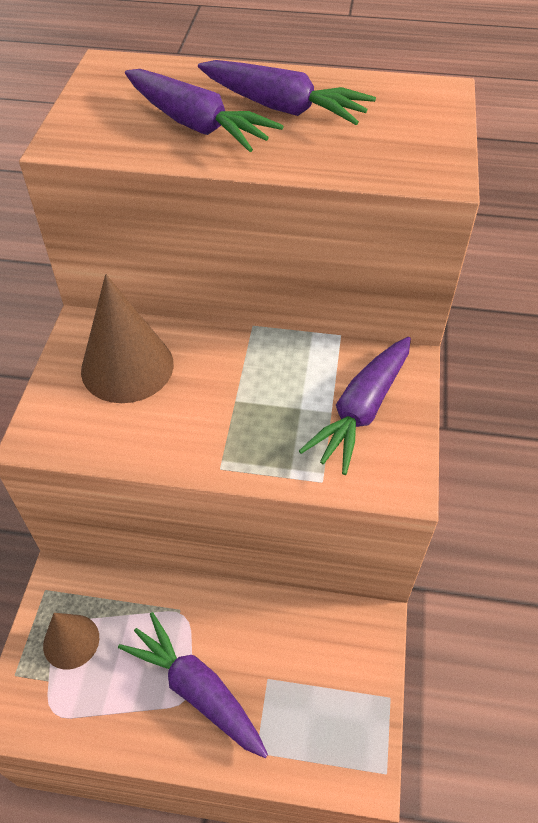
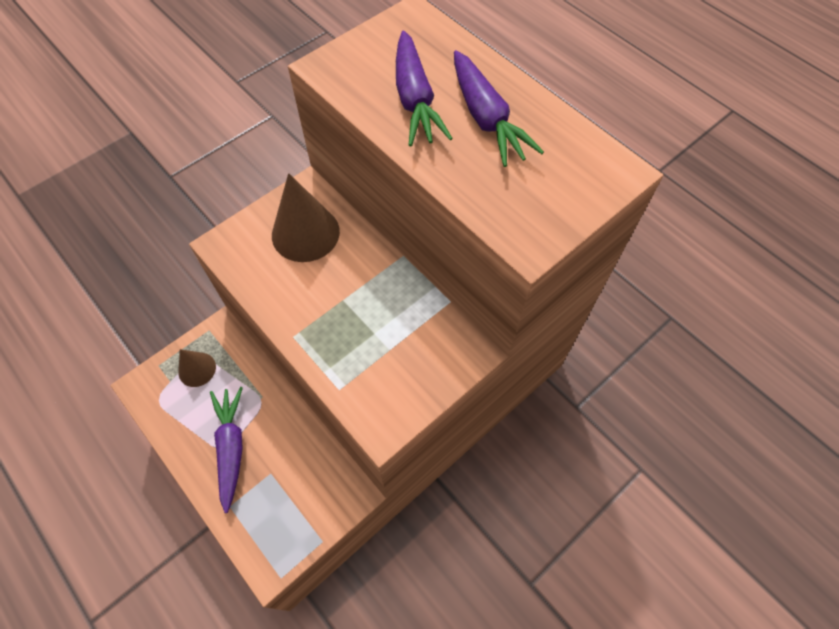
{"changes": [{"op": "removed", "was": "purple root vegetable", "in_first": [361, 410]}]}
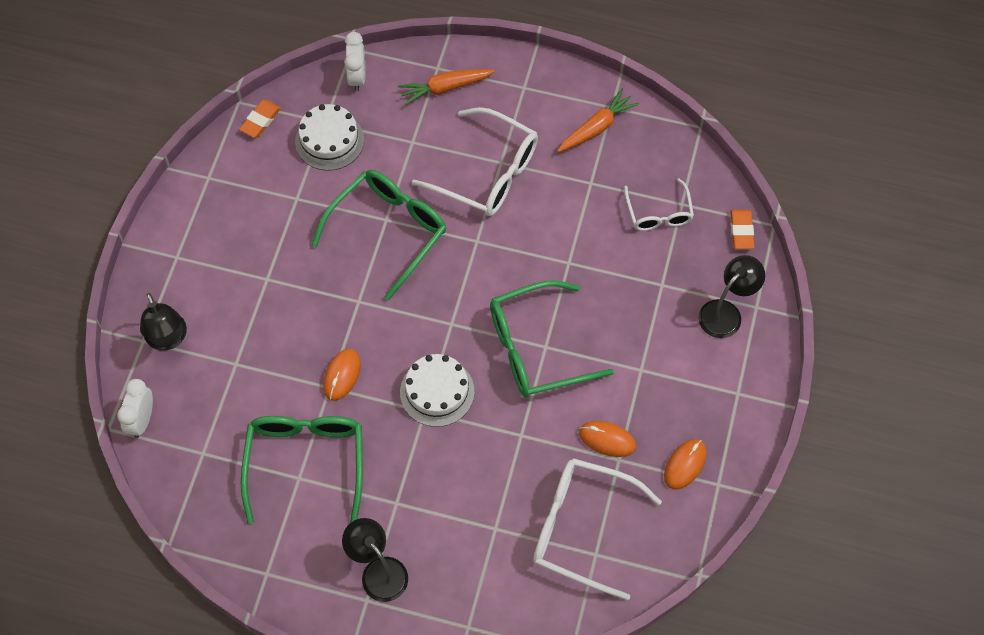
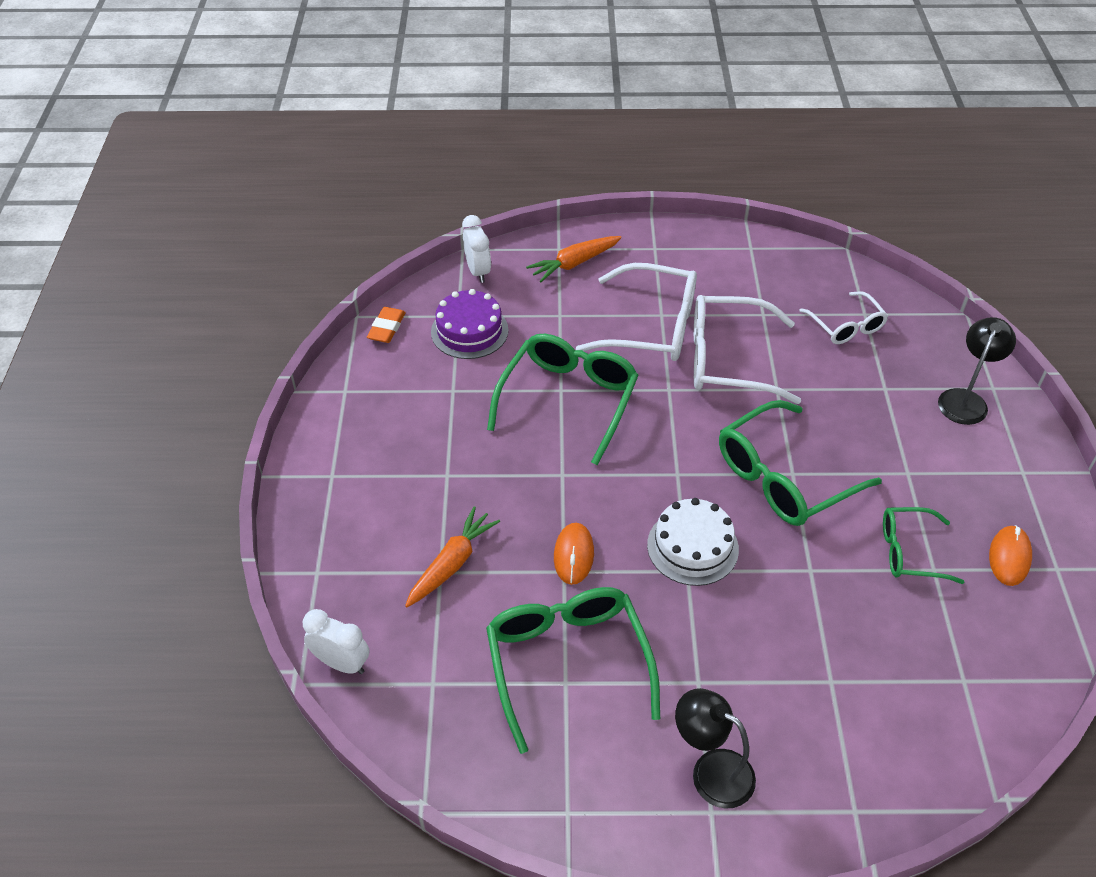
{"changes": [{"op": "removed", "was": "ebony desk lamp", "in_first": [168, 339]}, {"op": "removed", "was": "bright orange pencil eraser", "in_first": [741, 231]}, {"op": "moved", "was": "pure white spectacles", "in_first": [581, 528], "in_second": [728, 360]}, {"op": "moved", "was": "bright orange root vegetable", "in_first": [597, 127], "in_second": [452, 563]}, {"op": "replaced", "was": "bright orange computer mouse", "now": "green spectacles", "in_first": [607, 439], "in_second": [909, 552]}, {"op": "recoloured", "was": "pure white layer cake", "now": "purple layer cake", "in_first": [329, 140], "in_second": [469, 331]}, {"op": "turned", "was": "pure white alarm clock", "in_first": [142, 420], "in_second": [342, 663], "clockwise": 120}]}
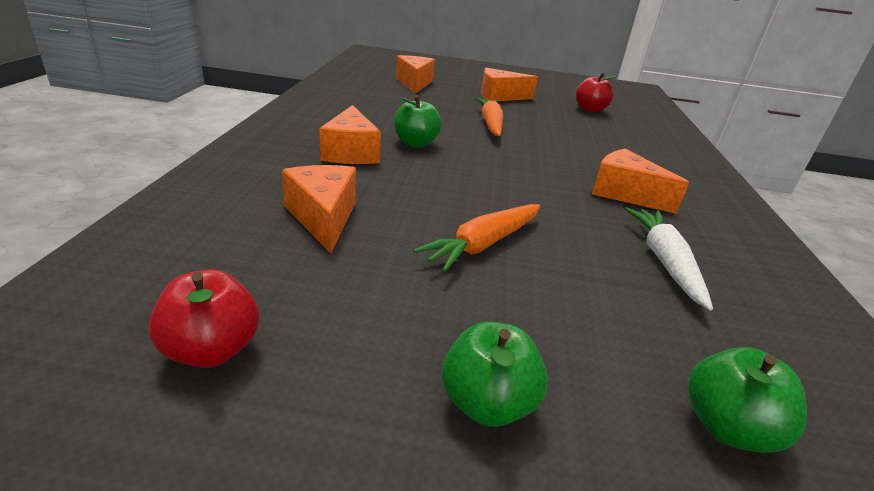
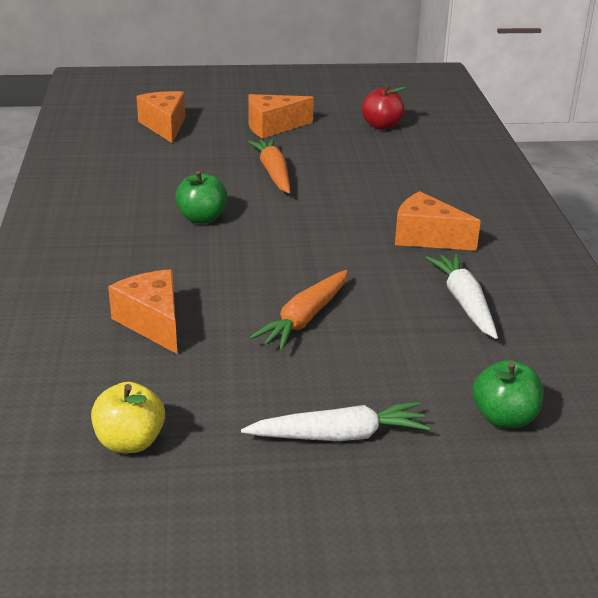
{"changes": [{"op": "removed", "was": "bright orange cheese", "in_first": [351, 152]}, {"op": "replaced", "was": "green apple fruit", "now": "pure white root vegetable", "in_first": [487, 403], "in_second": [339, 435]}, {"op": "recoloured", "was": "scarlet apple fruit", "now": "golden apple fruit", "in_first": [212, 349], "in_second": [130, 442]}]}
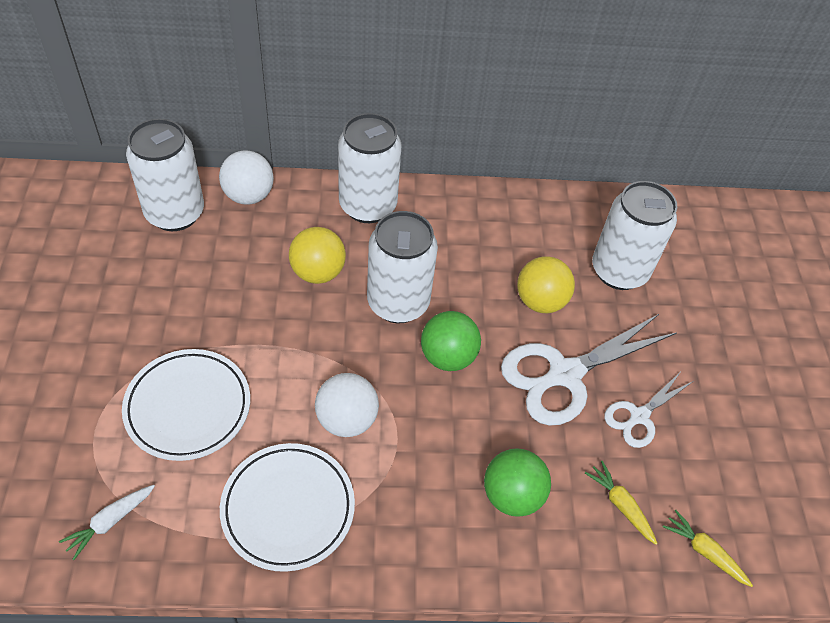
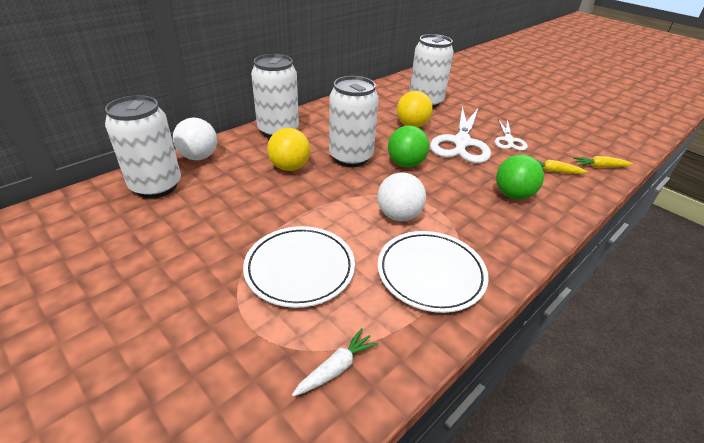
{"changes": [{"op": "turned", "was": "pure white root vegetable", "in_first": [110, 522], "in_second": [336, 368], "clockwise": -135}]}
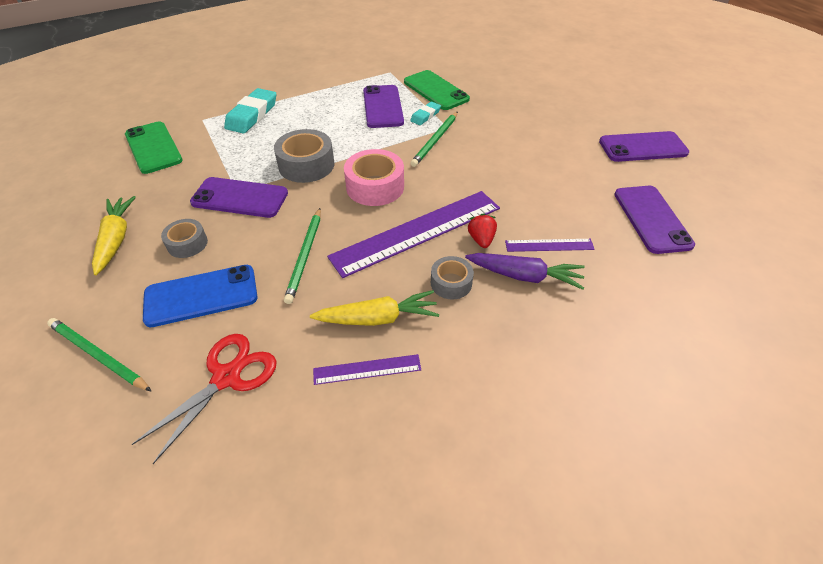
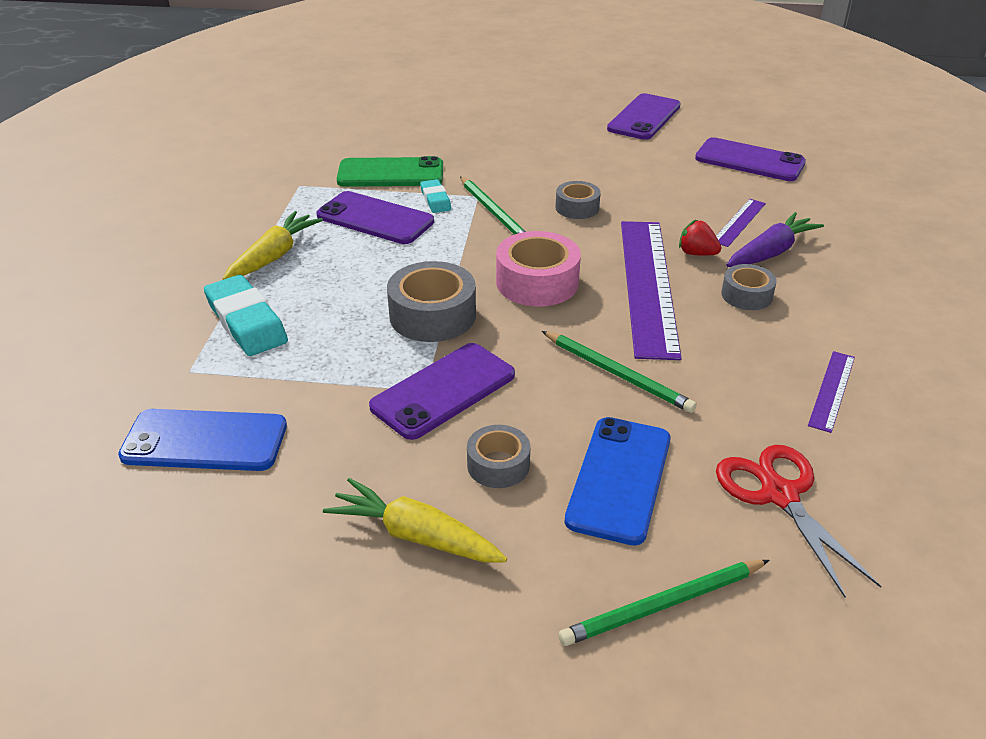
{"changes": [{"op": "added", "now": "ash-grey sticky tape", "in_second": [577, 208]}, {"op": "moved", "was": "golden root vegetable", "in_first": [378, 318], "in_second": [274, 256]}, {"op": "recoloured", "was": "green phone", "now": "royal blue phone", "in_first": [153, 147], "in_second": [205, 441]}]}
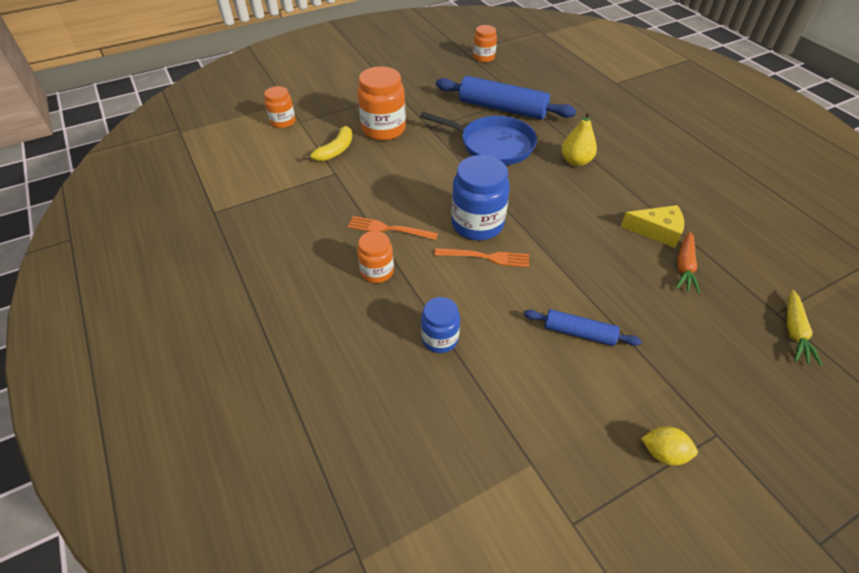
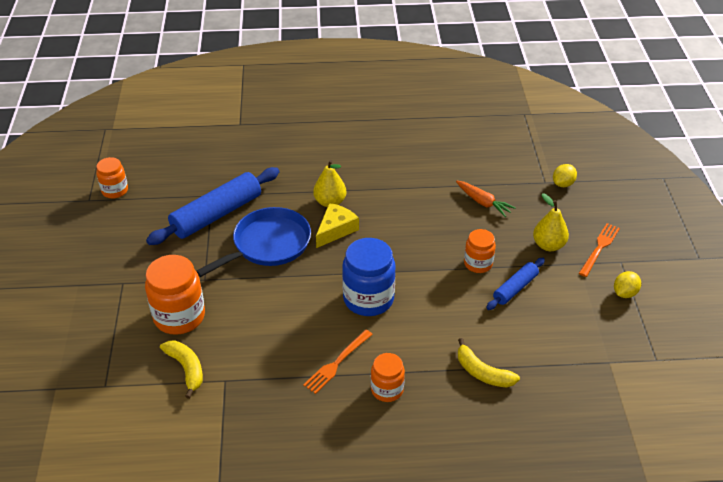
{"changes": [{"op": "added", "now": "golden toy pear", "in_second": [548, 245]}, {"op": "moved", "was": "bright orange jar", "in_first": [283, 122], "in_second": [478, 264]}, {"op": "moved", "was": "bright orange dinner fork", "in_first": [486, 257], "in_second": [599, 247]}, {"op": "moved", "was": "golden cheese", "in_first": [657, 231], "in_second": [336, 230]}, {"op": "replaced", "was": "royal blue jar", "now": "golden banana fruit", "in_first": [440, 339], "in_second": [482, 372]}, {"op": "replaced", "was": "golden root vegetable", "now": "golden toy lemon", "in_first": [794, 332], "in_second": [563, 184]}]}
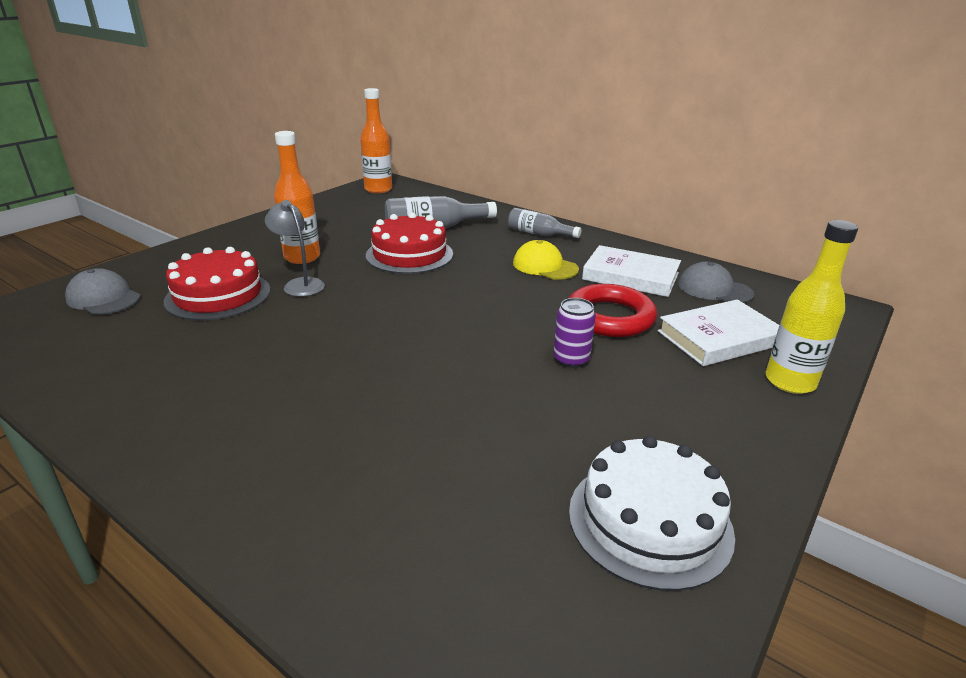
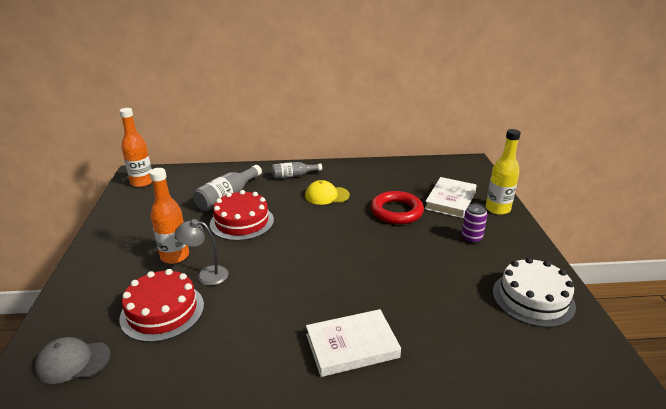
{"changes": [{"op": "removed", "was": "ash-grey peaked cap", "in_first": [714, 289]}, {"op": "moved", "was": "purple can", "in_first": [571, 359], "in_second": [471, 238]}, {"op": "moved", "was": "pure white hardback", "in_first": [630, 276], "in_second": [352, 346]}]}
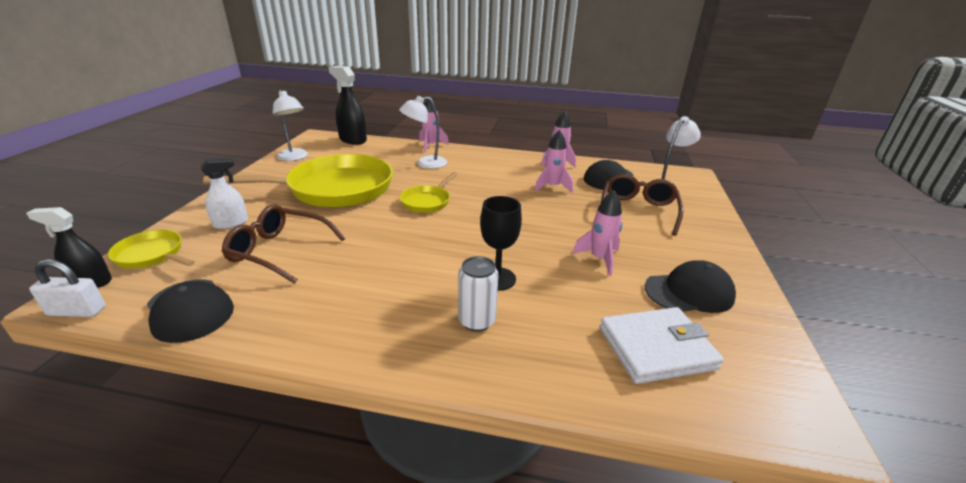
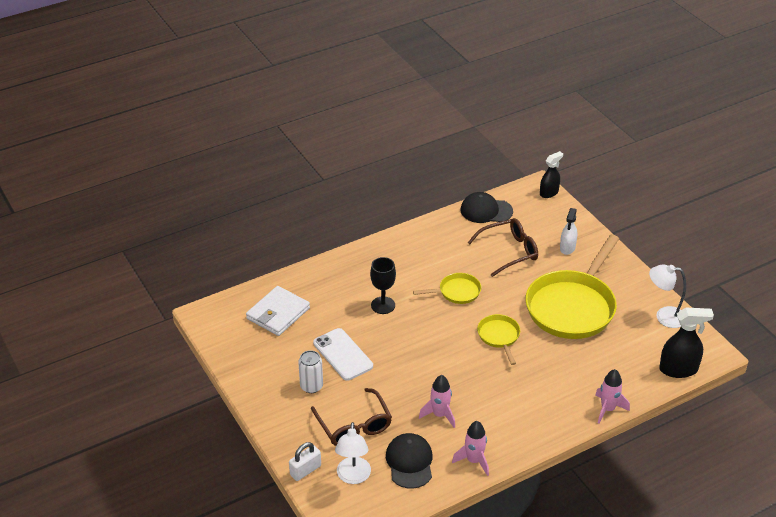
{"changes": [{"op": "removed", "was": "pure white desk lamp", "in_first": [425, 163]}, {"op": "removed", "was": "ebony peaked cap", "in_first": [689, 292]}, {"op": "moved", "was": "pure white lock", "in_first": [77, 311], "in_second": [305, 470]}, {"op": "moved", "was": "golden pan", "in_first": [152, 255], "in_second": [456, 292]}, {"op": "moved", "was": "pure white can", "in_first": [477, 321], "in_second": [311, 386]}, {"op": "replaced", "was": "rosy rocket", "now": "pure white phone", "in_first": [599, 259], "in_second": [343, 354]}]}
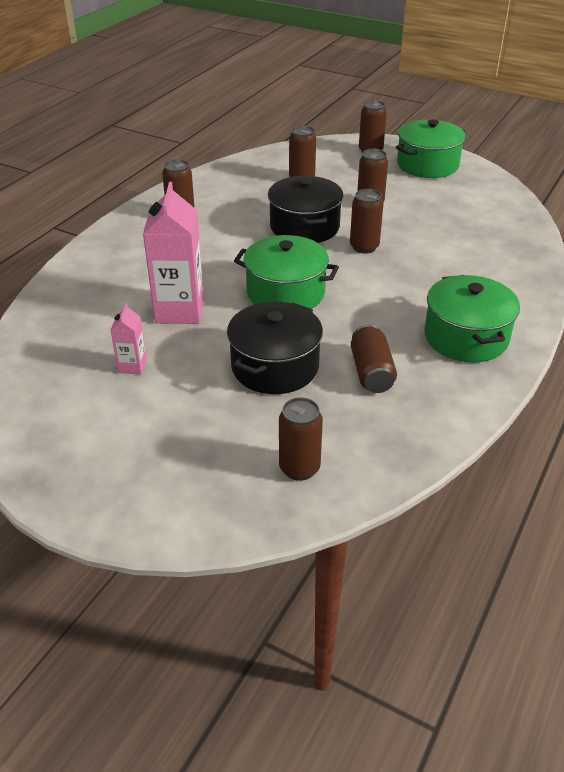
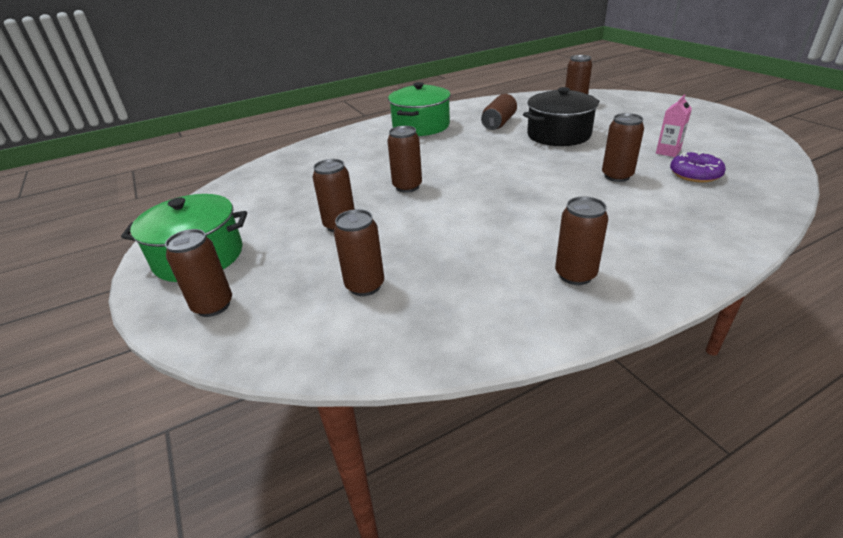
{"changes": [{"op": "removed", "was": "green cooking pot", "in_first": [285, 293]}, {"op": "removed", "was": "ebony cooking pot", "in_first": [304, 227]}, {"op": "added", "now": "purple donut", "in_second": [695, 174]}, {"op": "replaced", "was": "rosy milk carton", "now": "brown can", "in_first": [179, 310], "in_second": [617, 176]}]}
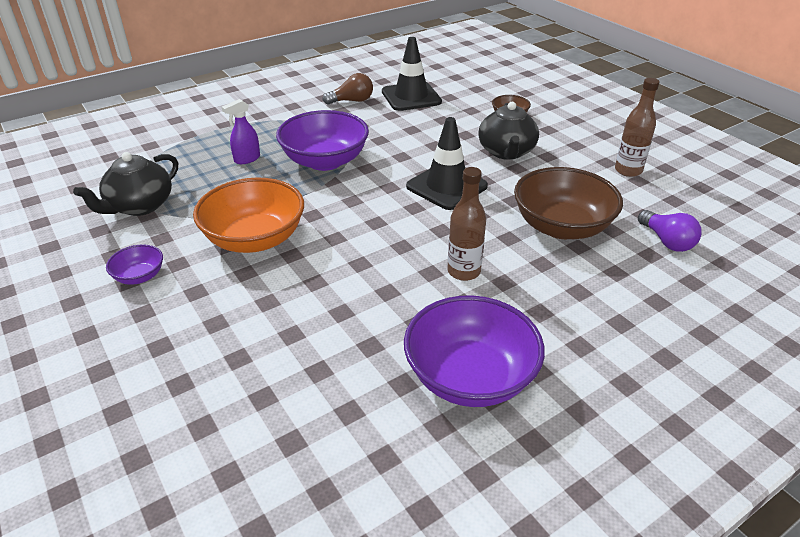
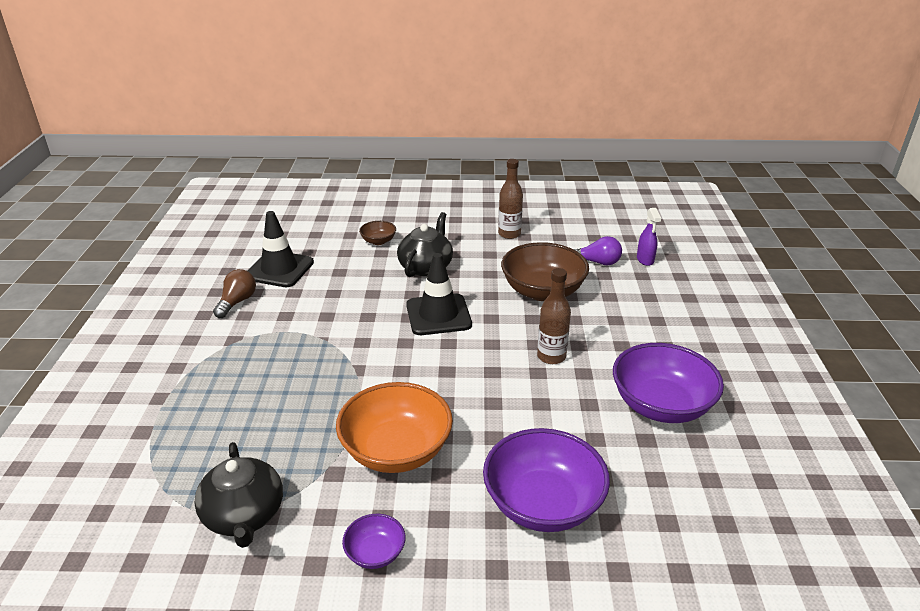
{"changes": [{"op": "moved", "was": "purple spray cleaner", "in_first": [247, 159], "in_second": [645, 260]}, {"op": "moved", "was": "purple serving bowl", "in_first": [325, 161], "in_second": [543, 504]}, {"op": "turned", "was": "ebony tea pot", "in_first": [506, 152], "in_second": [426, 267], "clockwise": -105}]}
